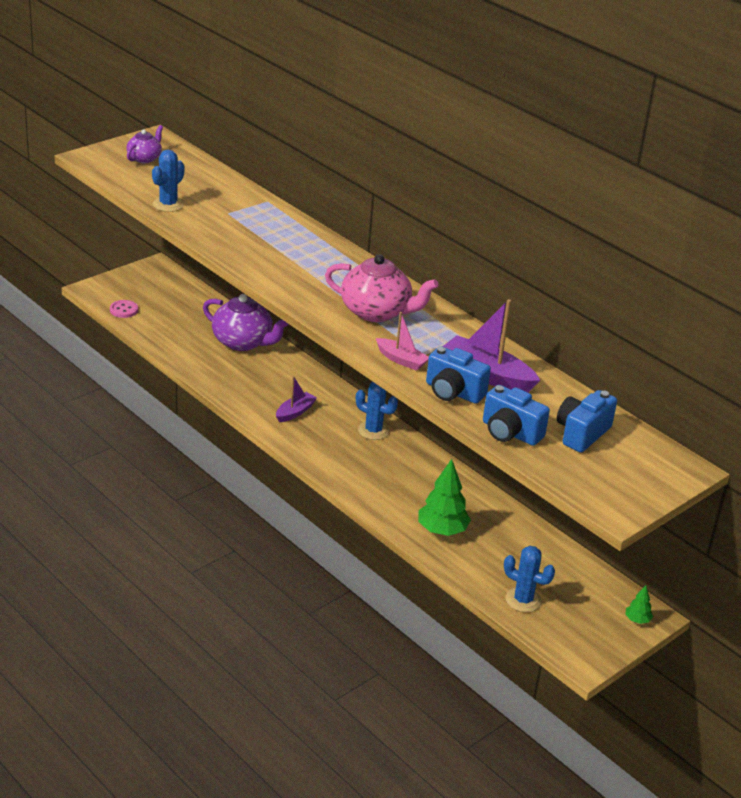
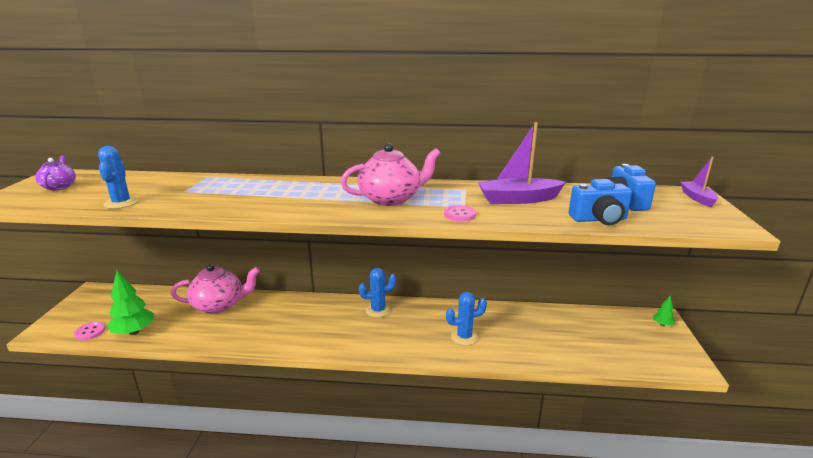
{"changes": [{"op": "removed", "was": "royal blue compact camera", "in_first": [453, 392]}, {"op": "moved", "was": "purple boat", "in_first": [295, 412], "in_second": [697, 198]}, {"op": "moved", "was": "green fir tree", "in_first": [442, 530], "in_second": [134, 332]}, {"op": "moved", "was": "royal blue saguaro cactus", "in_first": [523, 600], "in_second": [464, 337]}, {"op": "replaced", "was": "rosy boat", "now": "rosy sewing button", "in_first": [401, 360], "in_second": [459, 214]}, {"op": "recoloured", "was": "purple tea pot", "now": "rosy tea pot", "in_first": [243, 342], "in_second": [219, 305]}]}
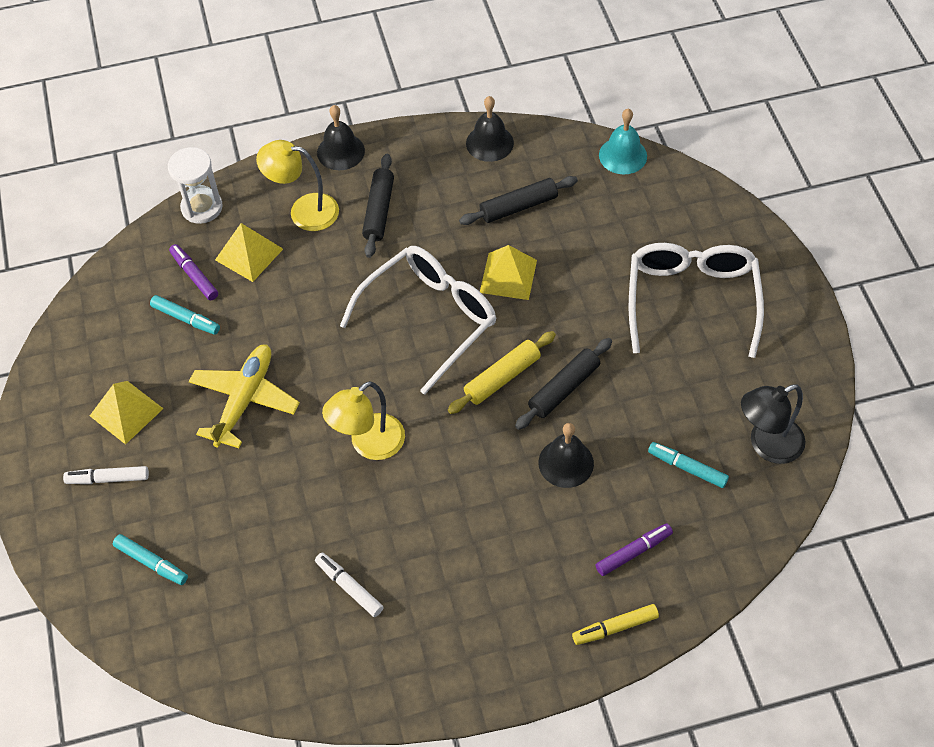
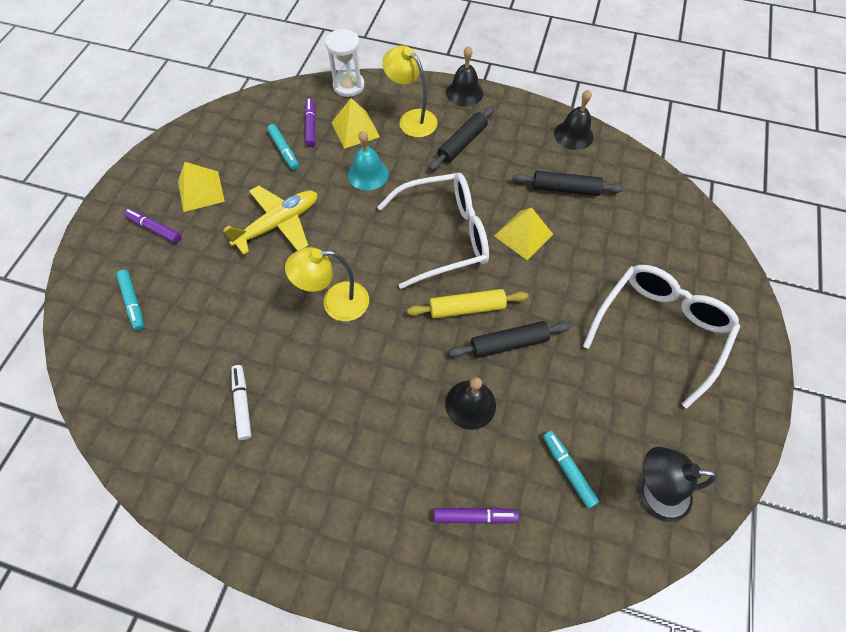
{"changes": [{"op": "removed", "was": "golden felt pen", "in_first": [615, 627]}, {"op": "moved", "was": "teal school bell", "in_first": [623, 155], "in_second": [368, 174]}, {"op": "recoloured", "was": "pure white felt pen", "now": "purple felt pen", "in_first": [108, 479], "in_second": [154, 229]}]}
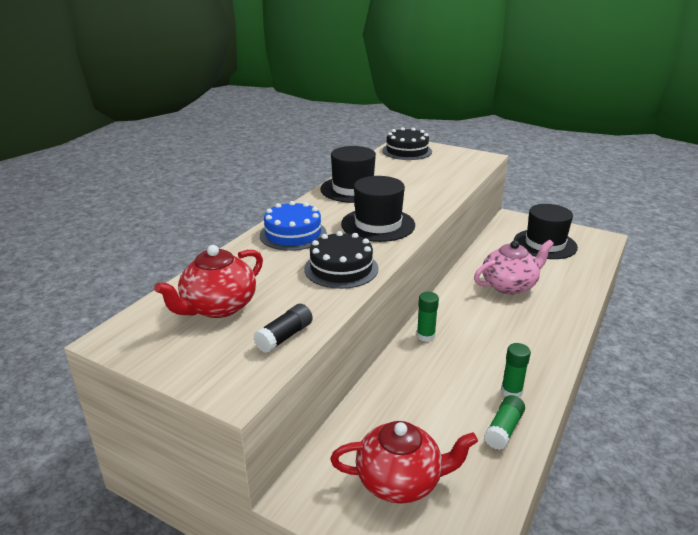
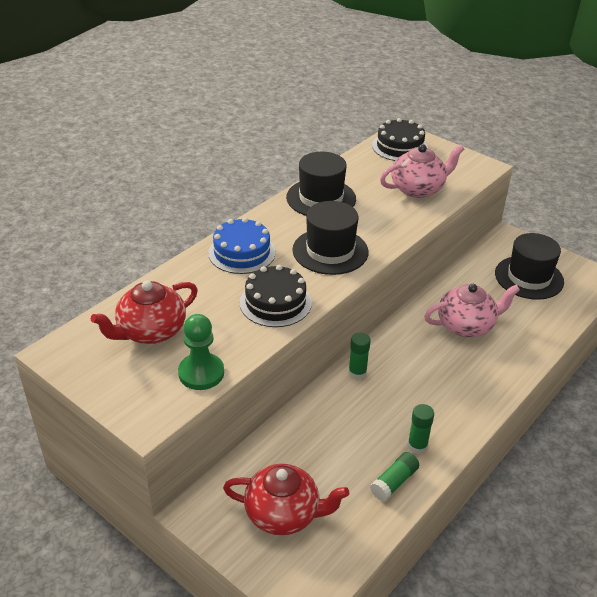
{"changes": [{"op": "added", "now": "rosy tea pot", "in_second": [418, 189]}, {"op": "replaced", "was": "ebony glue", "now": "green chess pawn", "in_first": [284, 337], "in_second": [201, 373]}]}
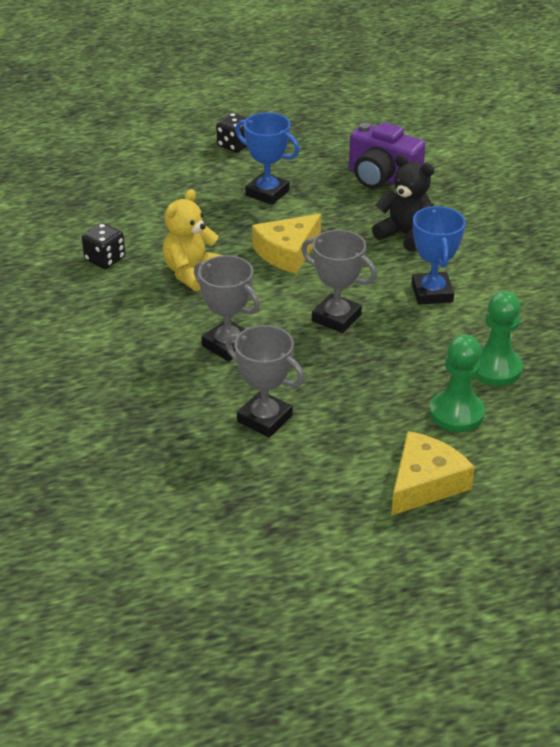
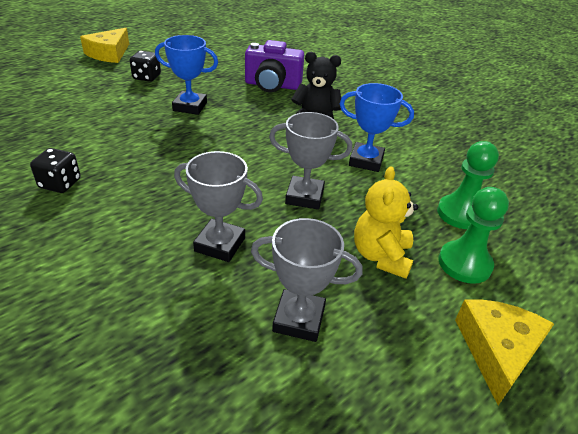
{"changes": [{"op": "moved", "was": "golden stuffed bear", "in_first": [191, 273], "in_second": [381, 256]}, {"op": "moved", "was": "golden cheese", "in_first": [287, 252], "in_second": [109, 53]}, {"op": "turned", "was": "royal blue trophy", "in_first": [432, 293], "in_second": [366, 161], "clockwise": -45}]}
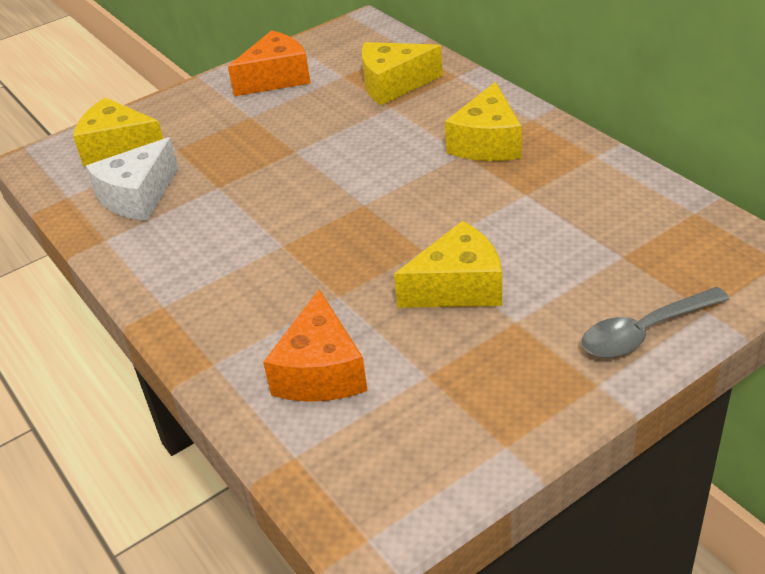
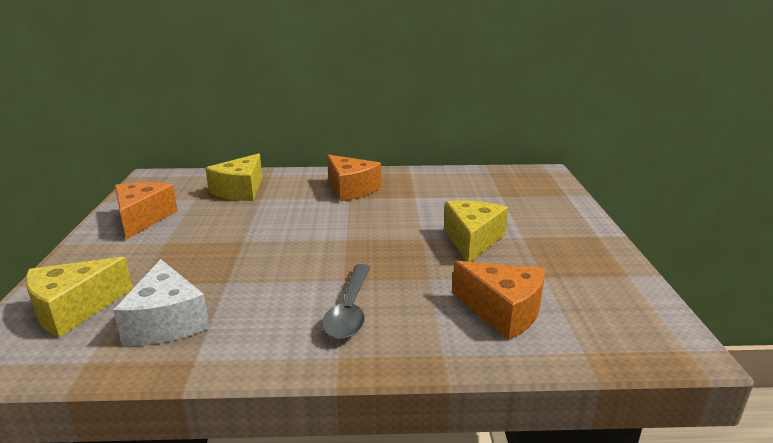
{"changes": [{"op": "moved", "was": "ash-grey tablespoon", "in_first": [644, 332], "in_second": [349, 310]}, {"op": "recoloured", "was": "golden cheese", "now": "bright orange cheese", "in_first": [487, 143], "in_second": [351, 189]}]}
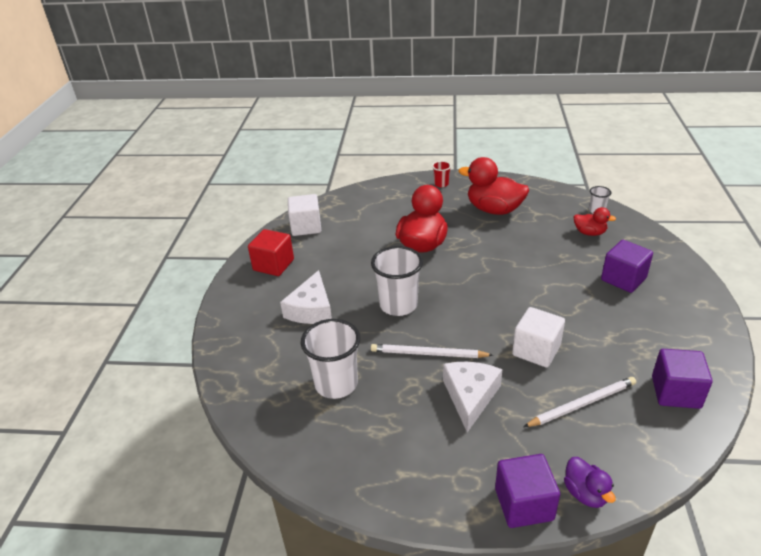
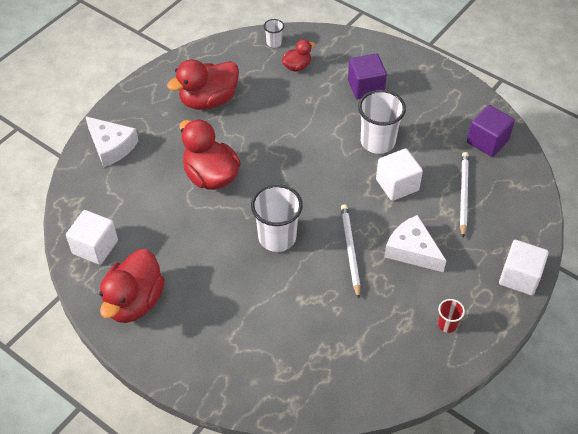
{"changes": [{"op": "removed", "was": "purple toy duck", "in_first": [585, 493]}, {"op": "moved", "was": "pure white cheese", "in_first": [311, 309], "in_second": [111, 146]}, {"op": "moved", "was": "pure white beaker", "in_first": [336, 384], "in_second": [377, 142]}, {"op": "moved", "was": "scarlet beaker", "in_first": [441, 184], "in_second": [447, 324]}, {"op": "replaced", "was": "scarlet solid cube", "now": "scarlet toy duck", "in_first": [273, 265], "in_second": [134, 302]}, {"op": "recoloured", "was": "purple solid cube", "now": "pure white solid cube", "in_first": [524, 504], "in_second": [519, 277]}, {"op": "turned", "was": "pure white pencil", "in_first": [428, 354], "in_second": [350, 250], "clockwise": 135}]}
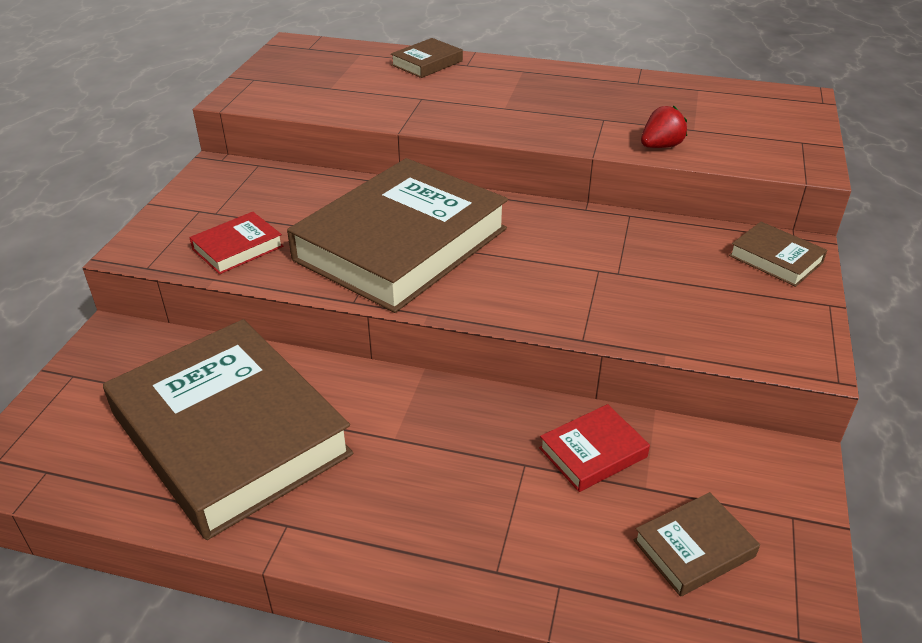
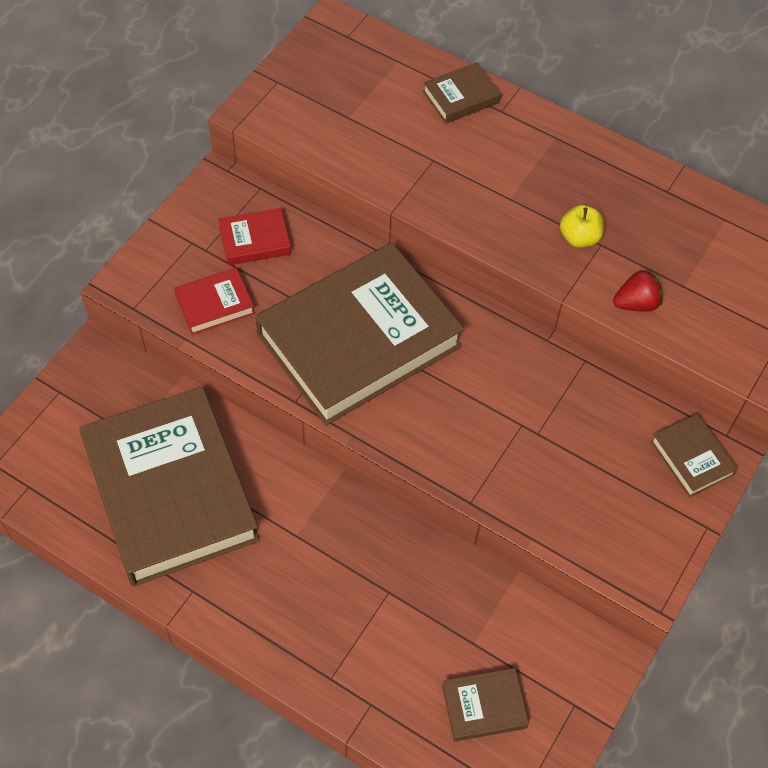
{"changes": [{"op": "added", "now": "golden apple fruit", "in_second": [579, 238]}, {"op": "moved", "was": "scarlet hardback", "in_first": [593, 452], "in_second": [255, 240]}]}
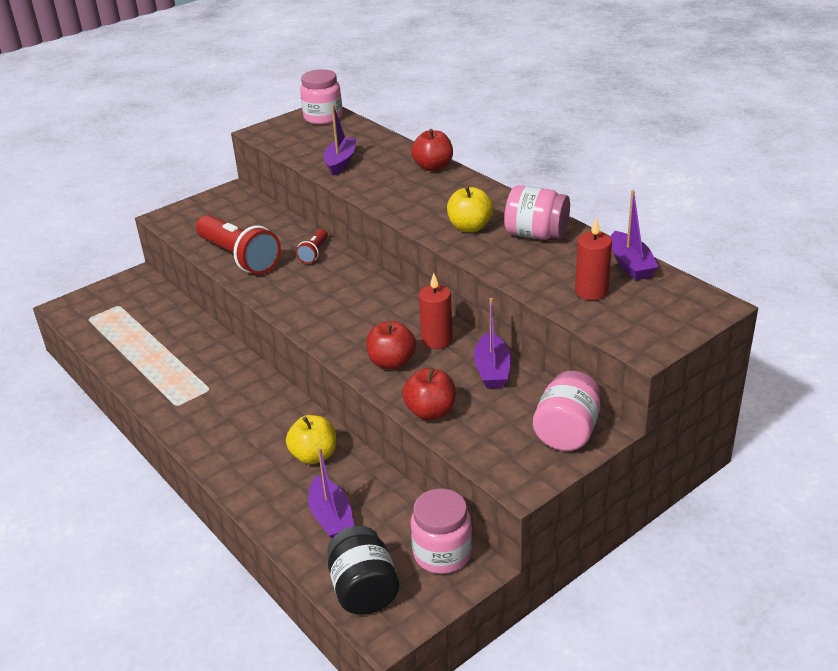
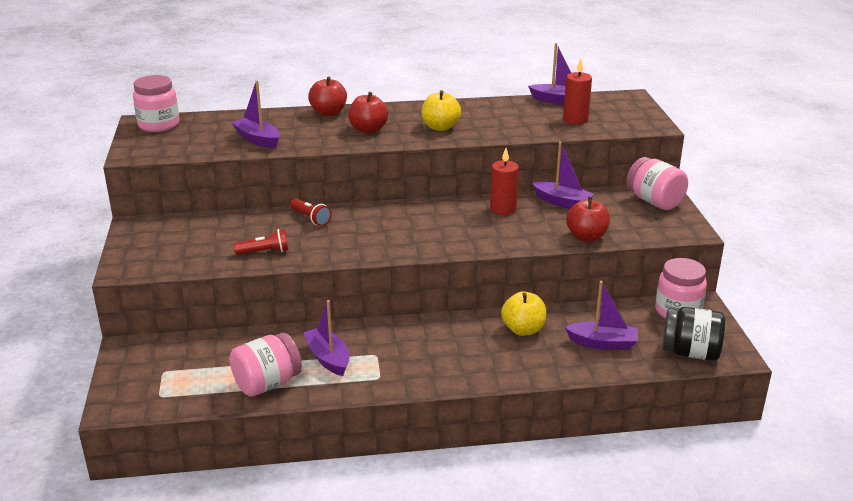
{"changes": [{"op": "added", "now": "purple boat", "in_second": [328, 358]}, {"op": "moved", "was": "scarlet apple fruit", "in_first": [392, 362], "in_second": [368, 130]}, {"op": "moved", "was": "rosy jar", "in_first": [536, 234], "in_second": [267, 384]}, {"op": "resized", "was": "scarlet pocket torch", "in_first": [239, 257], "in_second": [264, 252], "ratio": 0.47}]}
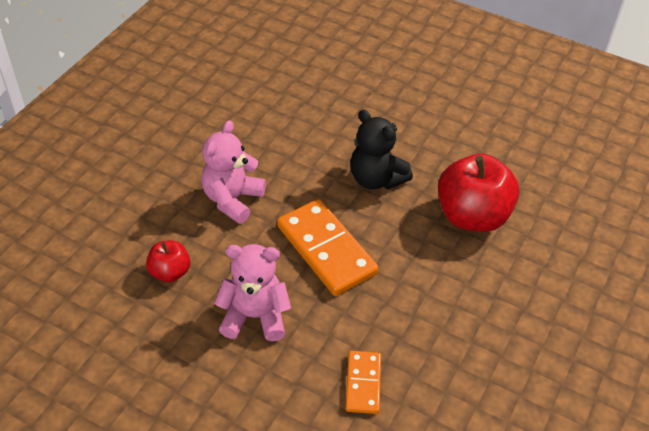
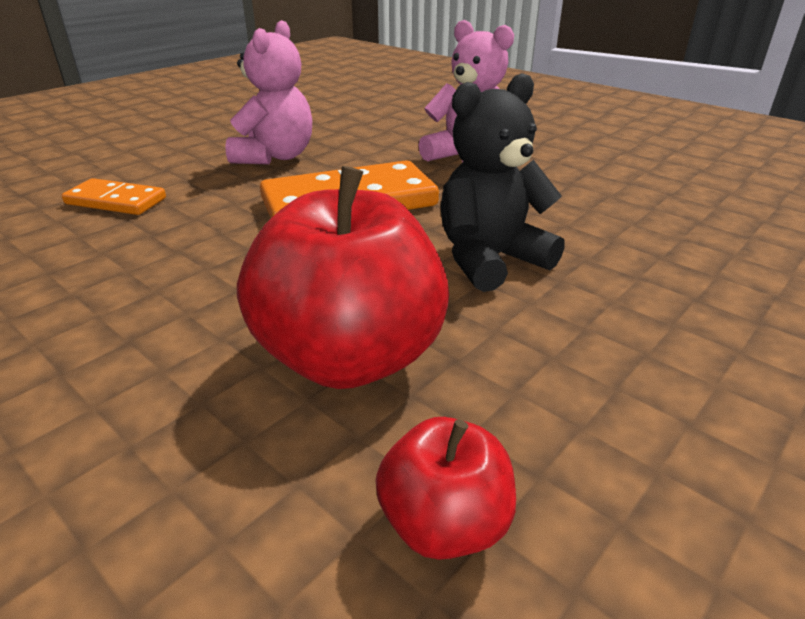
{"changes": [{"op": "moved", "was": "scarlet apple fruit", "in_first": [170, 272], "in_second": [444, 523]}]}
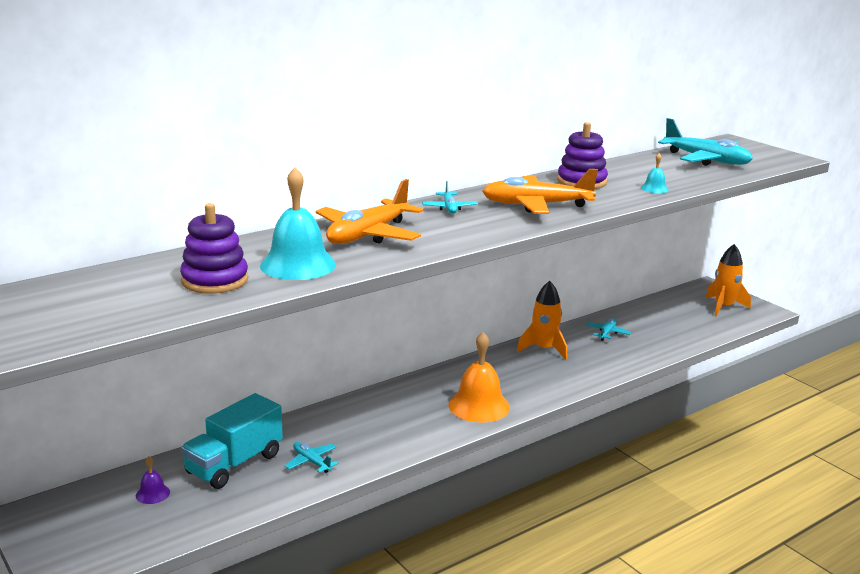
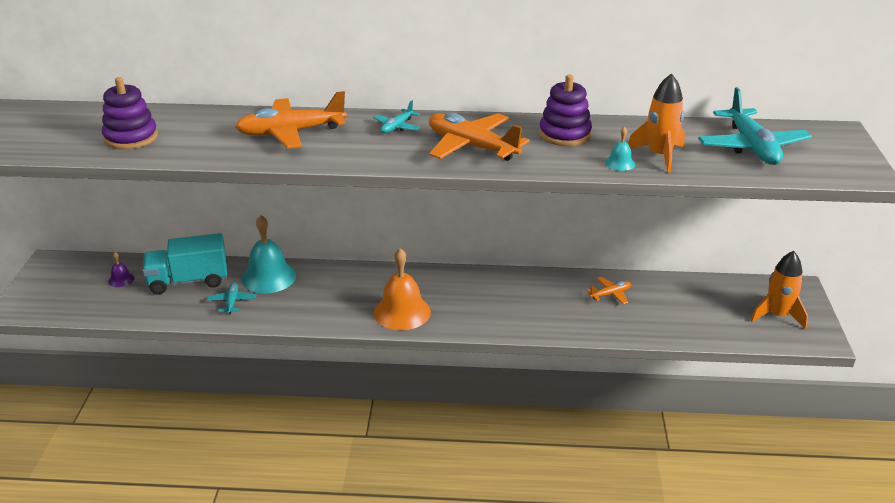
{"changes": [{"op": "moved", "was": "teal school bell", "in_first": [298, 265], "in_second": [268, 277]}, {"op": "moved", "was": "bright orange rocket", "in_first": [544, 349], "in_second": [659, 156]}, {"op": "recoloured", "was": "teal plane", "now": "bright orange plane", "in_first": [607, 333], "in_second": [610, 294]}]}
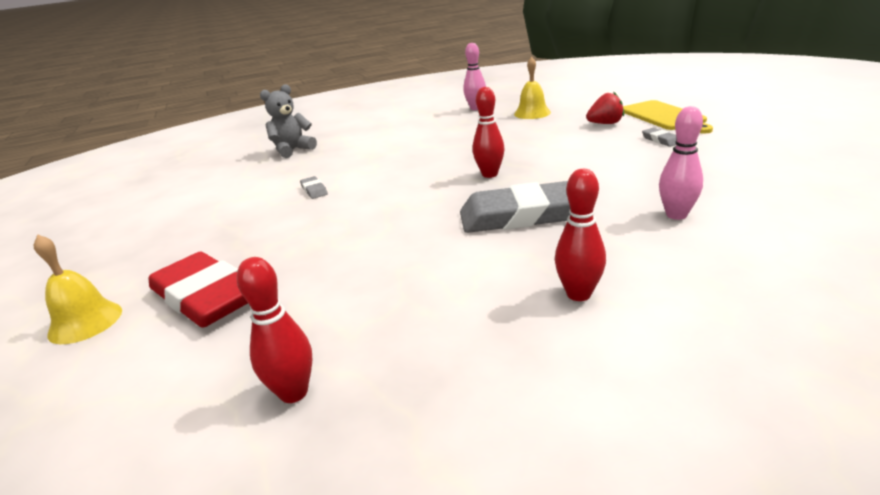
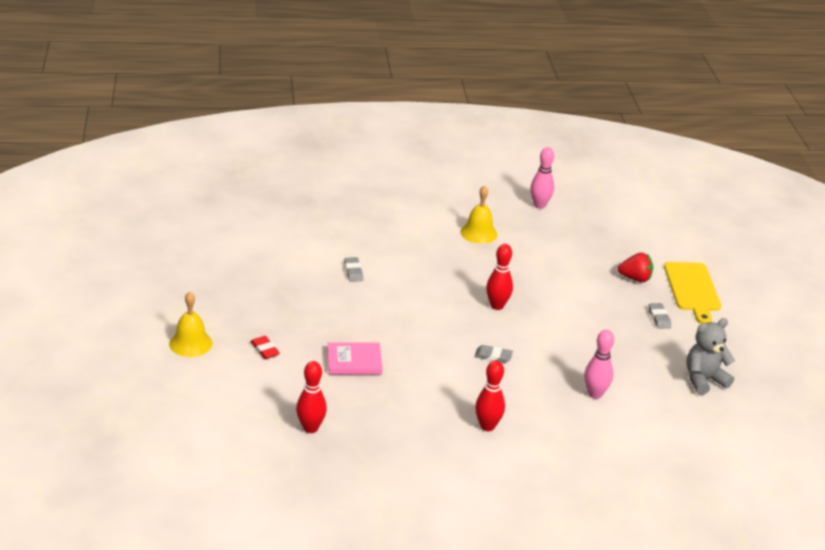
{"changes": [{"op": "added", "now": "rosy hardback", "in_second": [354, 362]}, {"op": "moved", "was": "ash-grey stuffed bear", "in_first": [292, 150], "in_second": [704, 380]}, {"op": "moved", "was": "golden school bell", "in_first": [532, 113], "in_second": [478, 233]}, {"op": "resized", "was": "scarlet pencil eraser", "in_first": [205, 296], "in_second": [264, 350], "ratio": 0.41}, {"op": "resized", "was": "ash-grey pencil eraser", "in_first": [520, 215], "in_second": [493, 356], "ratio": 0.41}]}
